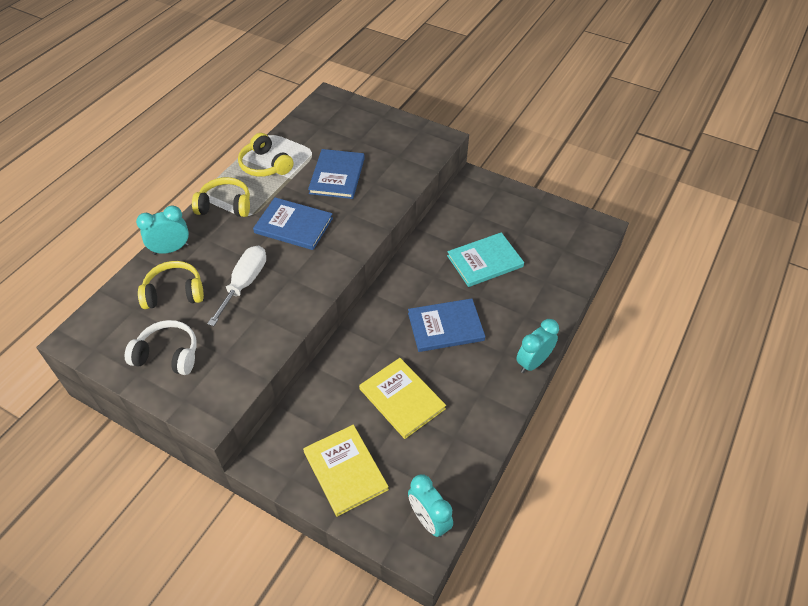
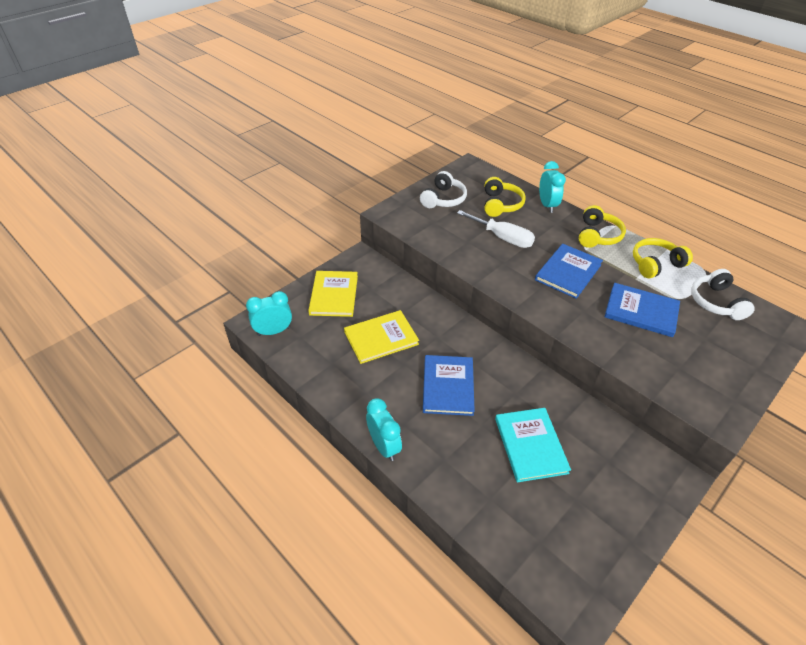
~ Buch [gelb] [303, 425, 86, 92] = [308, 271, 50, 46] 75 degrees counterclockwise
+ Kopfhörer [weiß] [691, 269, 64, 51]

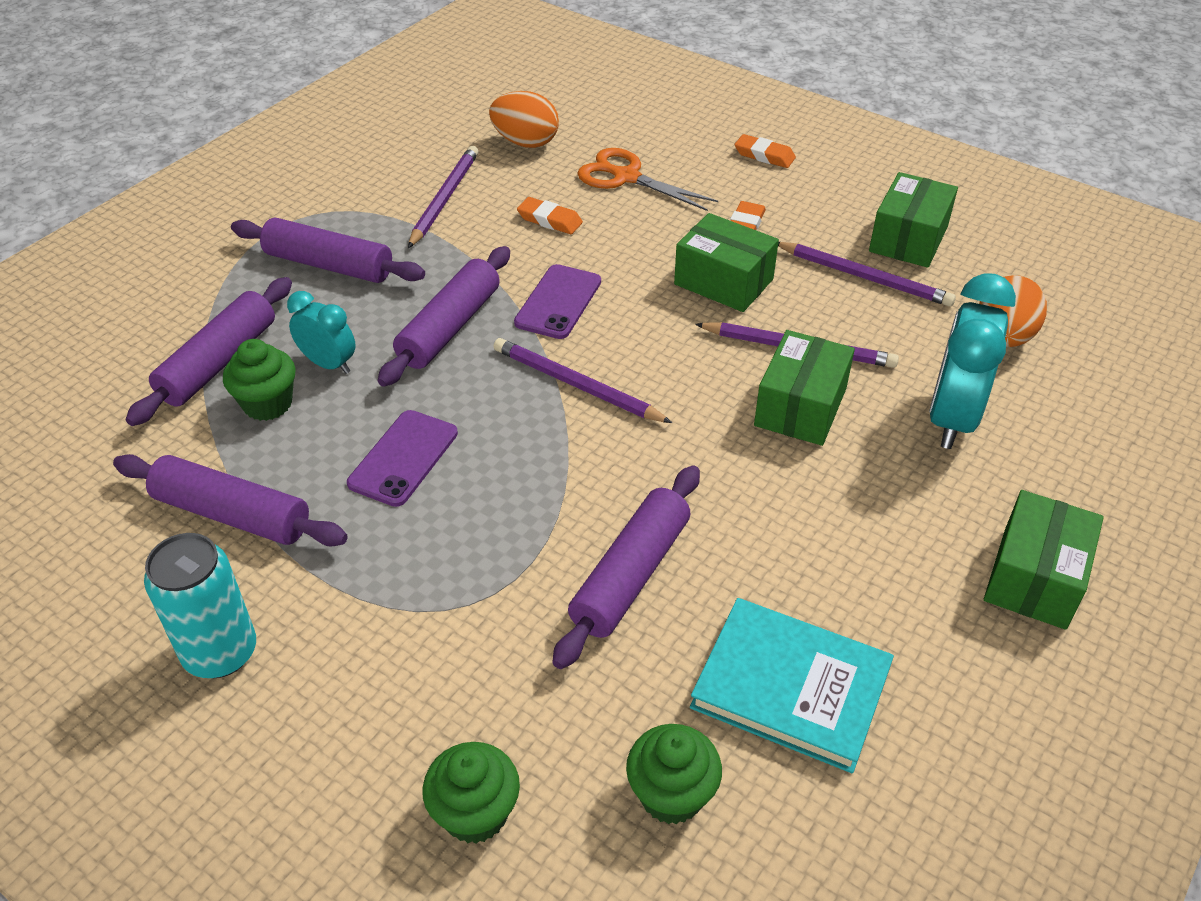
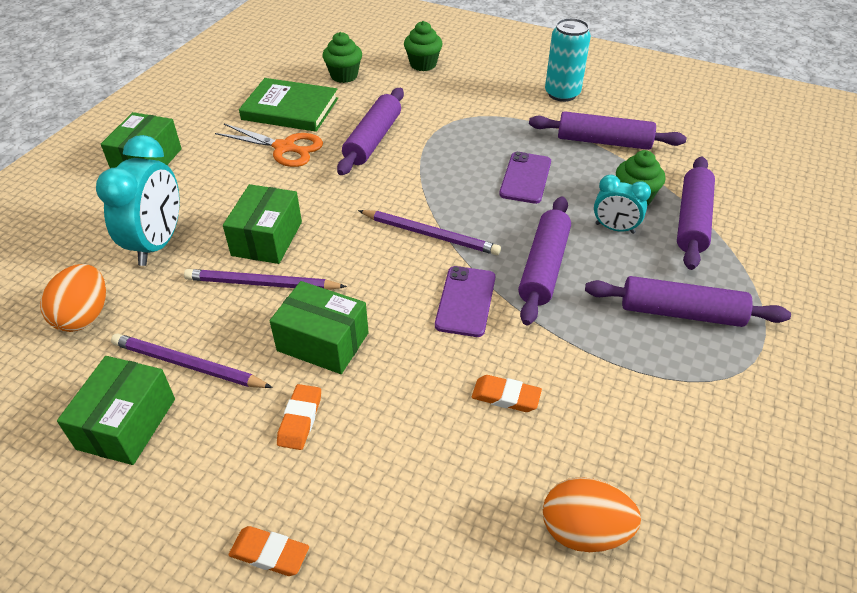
- Bleistift [lila] [408, 146, 71, 102]
~ Schere [orange] [577, 148, 141, 63] to [215, 124, 108, 43]
~ Buch [türkis] [690, 598, 204, 175] to Buch [grün] [239, 78, 99, 54]

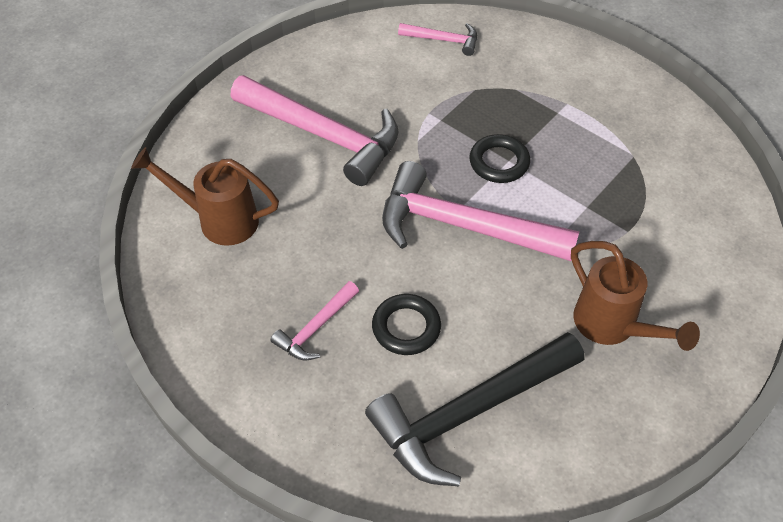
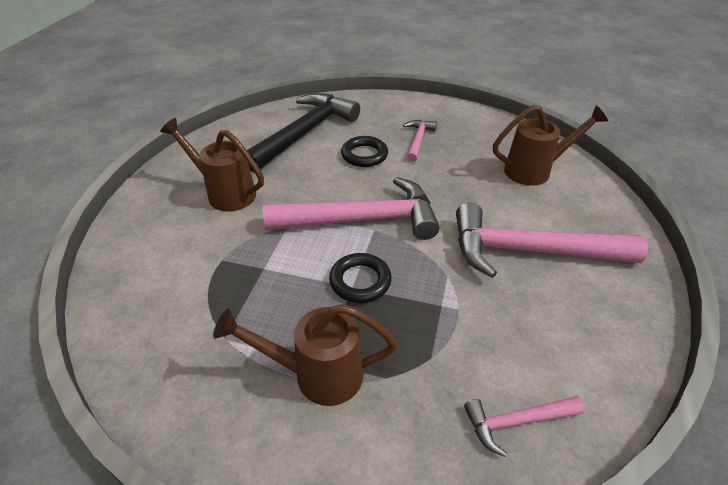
+ Gießkanne [braun] [213, 304, 184, 102]

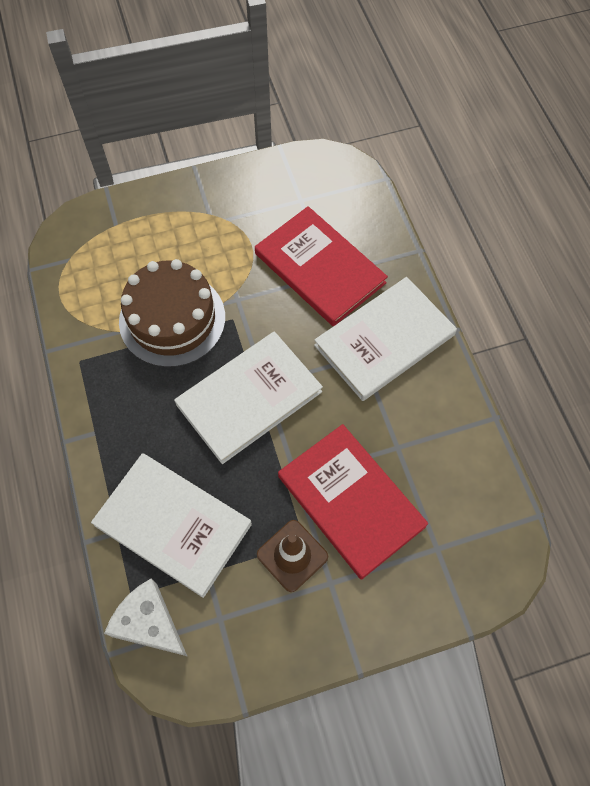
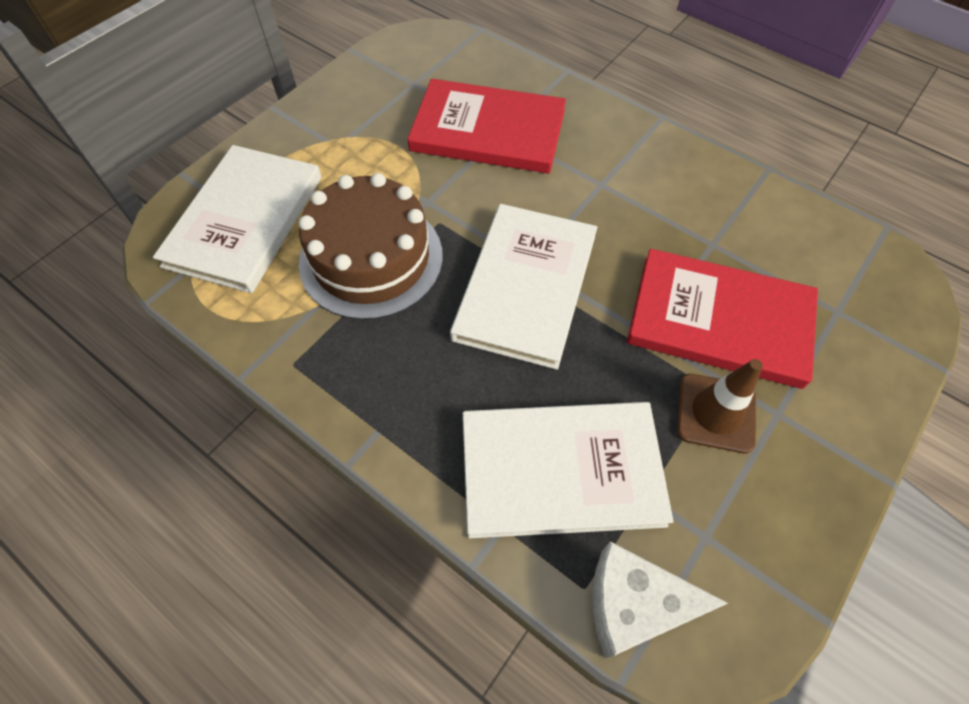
~ Buch [weiß] [314, 277, 143, 124] to [153, 145, 168, 148]

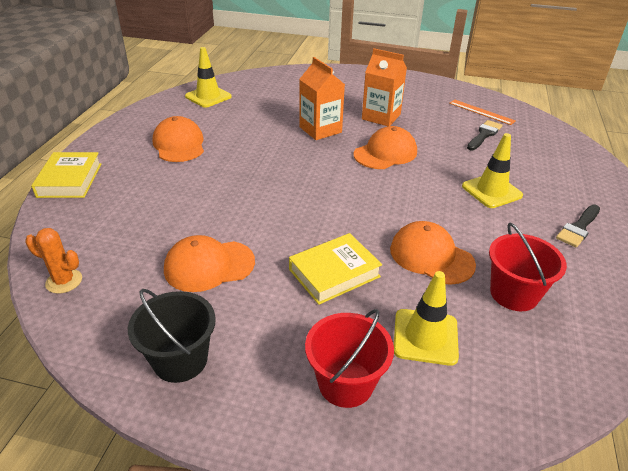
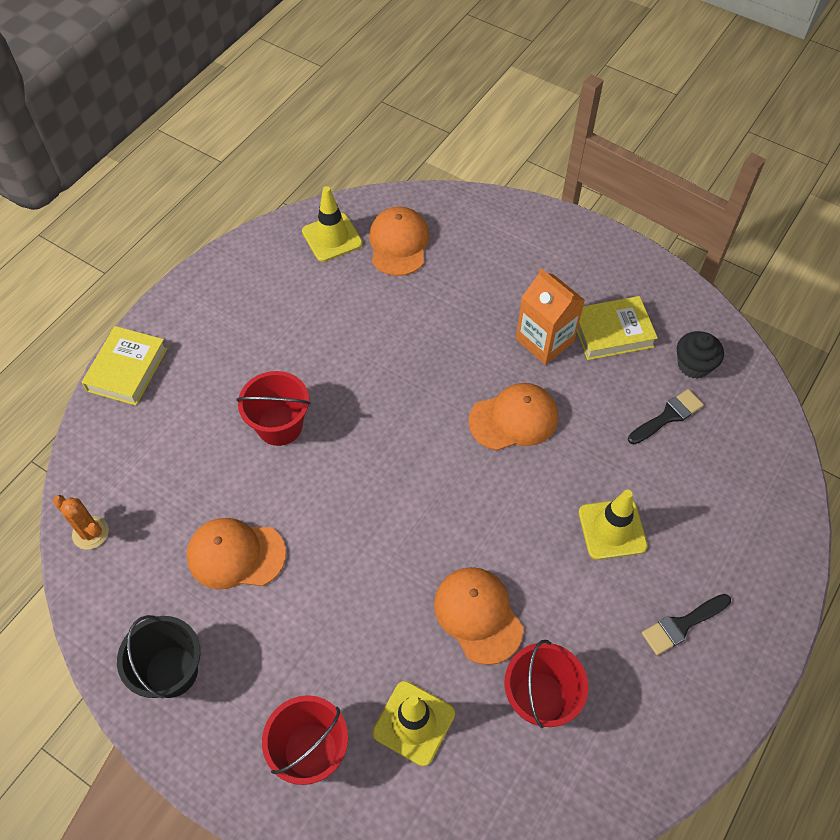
~ Kappe [orange] [152, 116, 52, 46] to [369, 206, 60, 70]
~ Buch [gelb] [289, 233, 93, 72] to [577, 296, 81, 64]
- Getränkekarton [orange] [300, 57, 45, 83]
~ Lineal [orange] [449, 100, 67, 25] to Muffin [schwarz] [677, 331, 47, 48]
+ Eimer [rot] [236, 371, 74, 75]

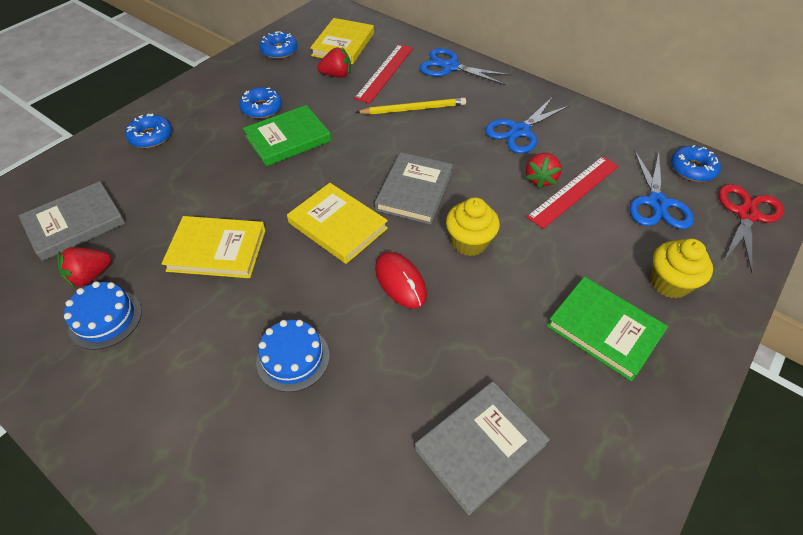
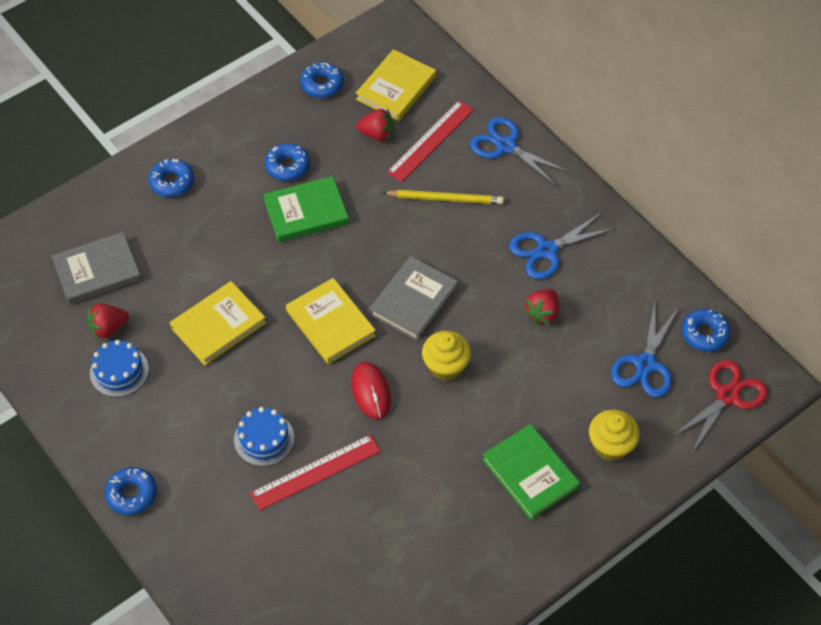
~ Buch [gelb] [161, 216, 105, 62] = [170, 281, 96, 85] 60 degrees counterclockwise
- Buch [grau] [414, 381, 136, 135]
~ Lineal [rot] [527, 156, 92, 73] to [250, 434, 131, 77]
+ Donut [blau] [105, 467, 52, 48]

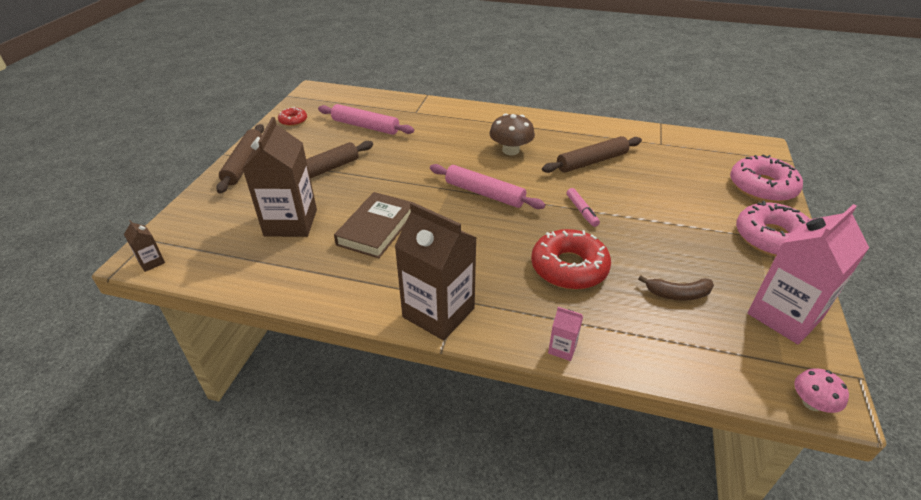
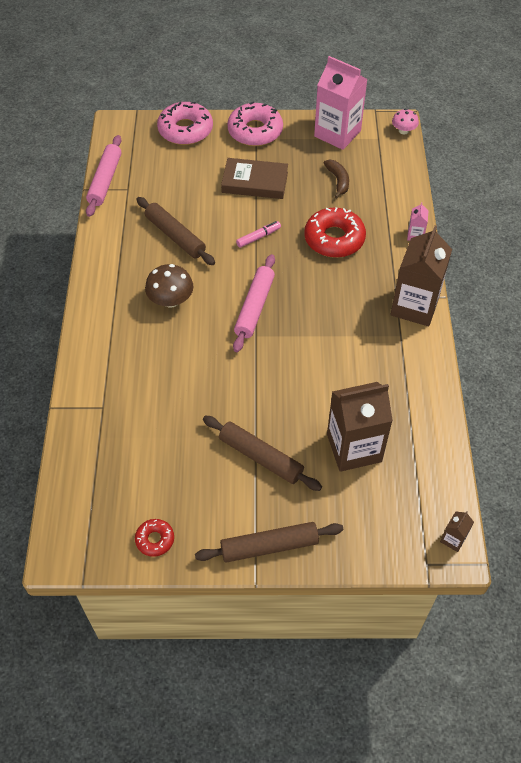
~ Nudelholz [rosa] [318, 104, 96, 31] to [86, 135, 36, 82]
~ Buch [braun] [334, 192, 78, 66] to [221, 158, 67, 41]

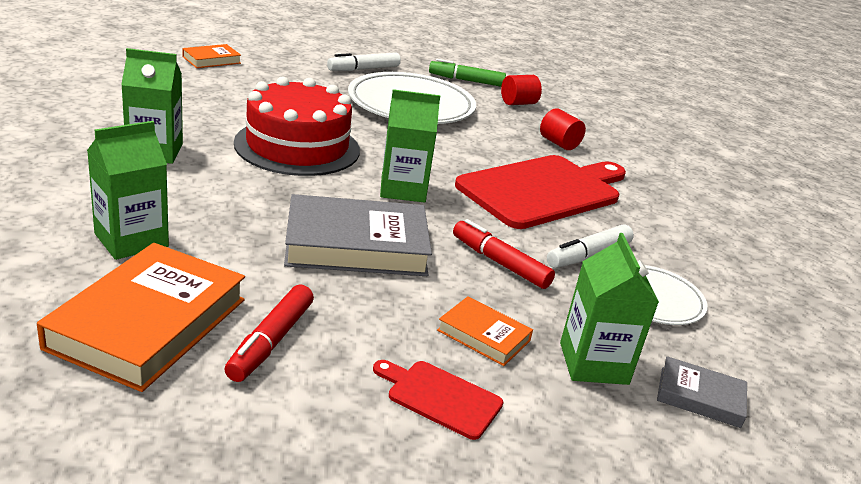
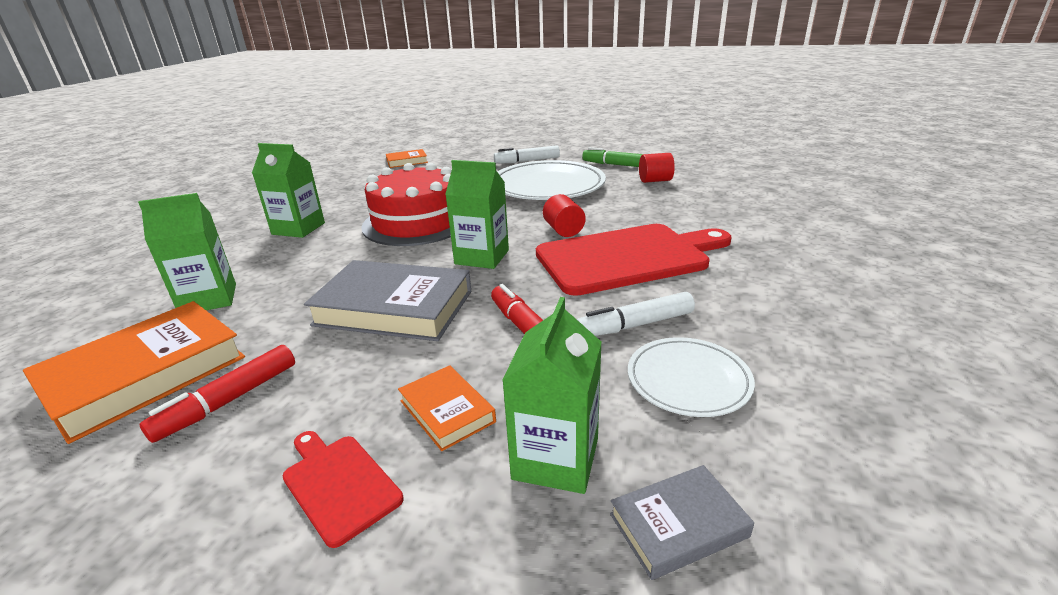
~ Vollzylinder [rot] [540, 108, 46, 42] to [543, 194, 43, 43]
~ Buch [grau] [657, 356, 90, 72] = [610, 465, 144, 115] 60 degrees counterclockwise

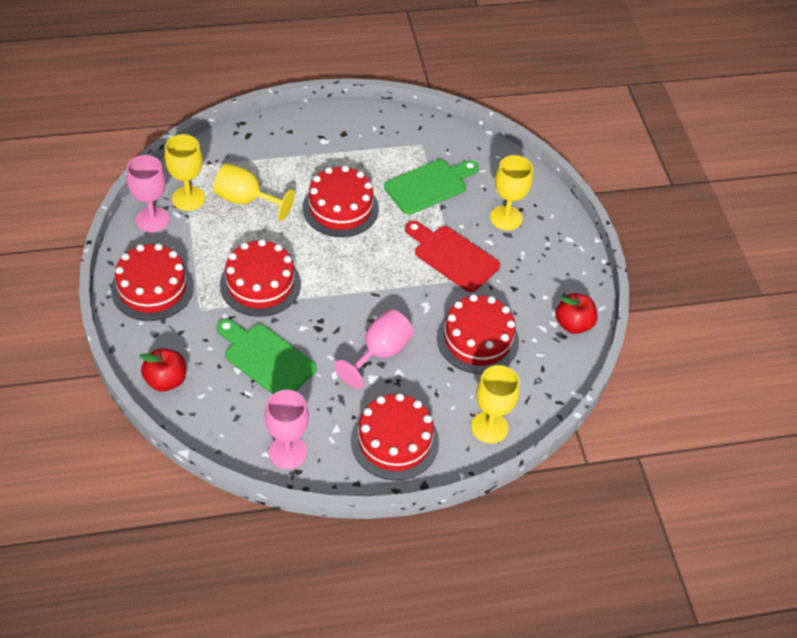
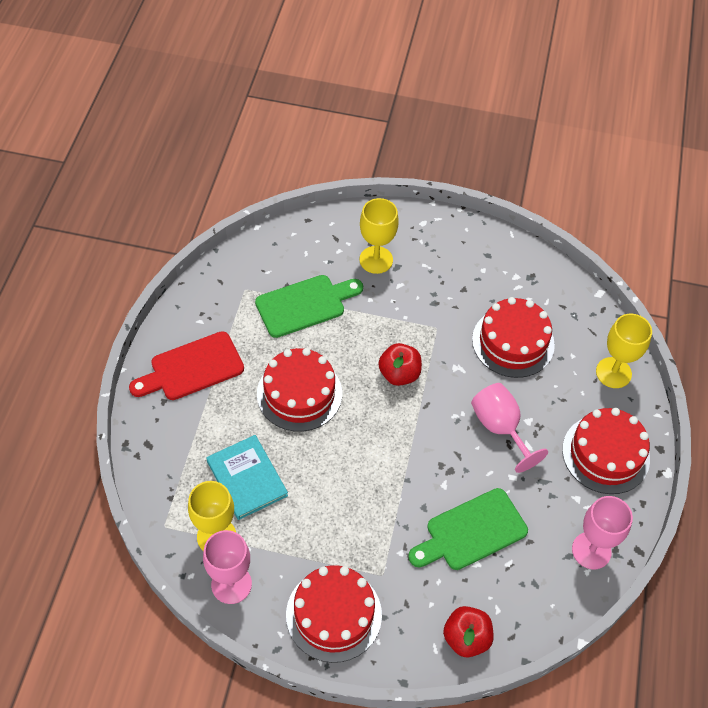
~ Kelch [gelb] [214, 163, 81, 58] to Buch [türkis] [206, 435, 82, 85]
- Kuchen [rot] [220, 239, 81, 78]
~ Schneidebrett [grün] [384, 159, 95, 56] = [255, 275, 108, 63] 75 degrees clockwise
~ Schneidebrett [rot] [405, 221, 95, 71] to [129, 331, 115, 69]
~ Apfel [rot] [555, 293, 43, 41] to [378, 343, 44, 43]

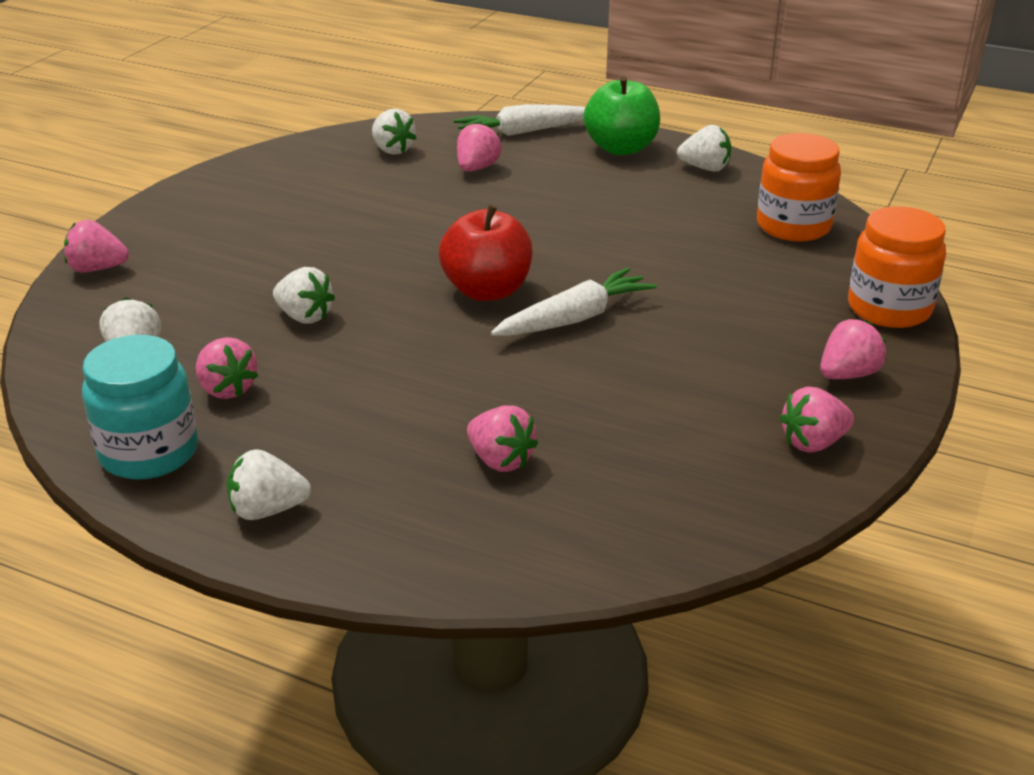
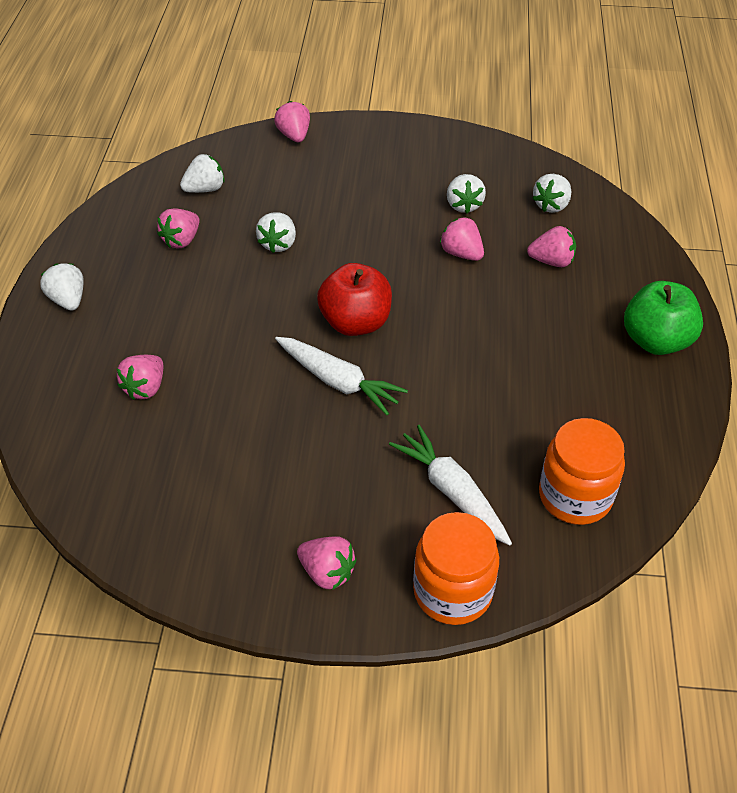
- Einmachglas [türkis] [82, 335, 116, 145]
~ Karotte [weiß] [454, 104, 132, 32] to [389, 425, 123, 121]
~ Erdbeere [weiß] [677, 125, 54, 47] to [447, 174, 39, 40]
~ Erdbeere [rosa] [780, 387, 74, 66] to [440, 217, 44, 44]

